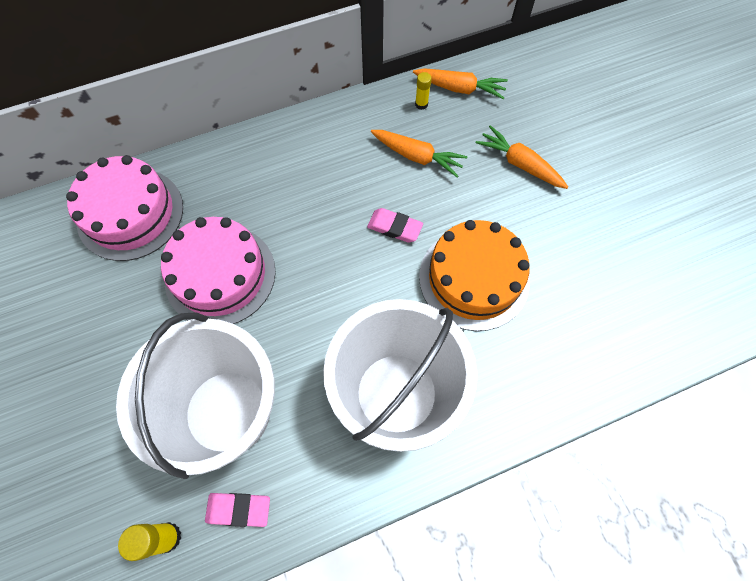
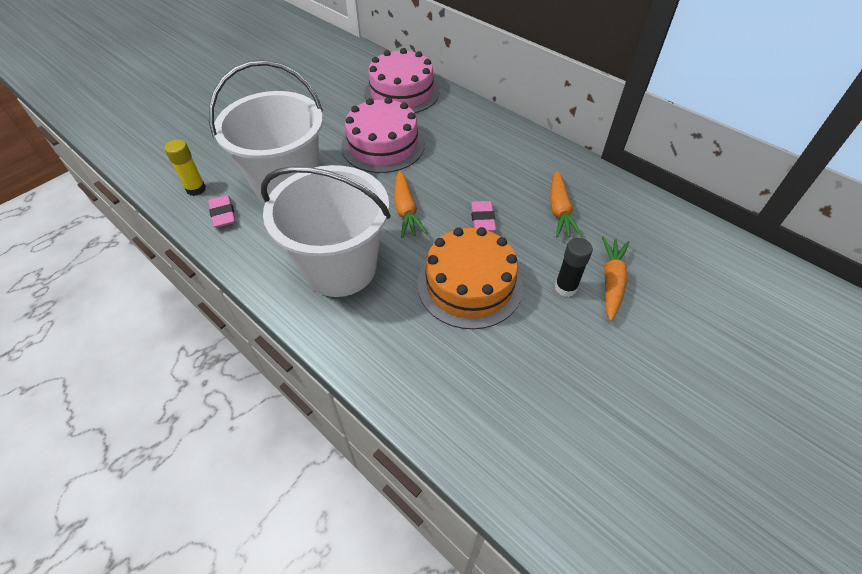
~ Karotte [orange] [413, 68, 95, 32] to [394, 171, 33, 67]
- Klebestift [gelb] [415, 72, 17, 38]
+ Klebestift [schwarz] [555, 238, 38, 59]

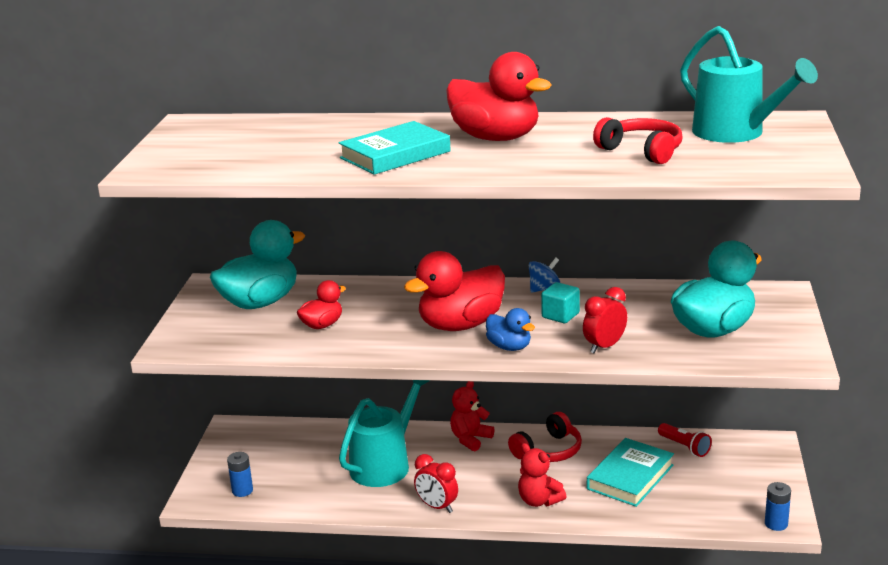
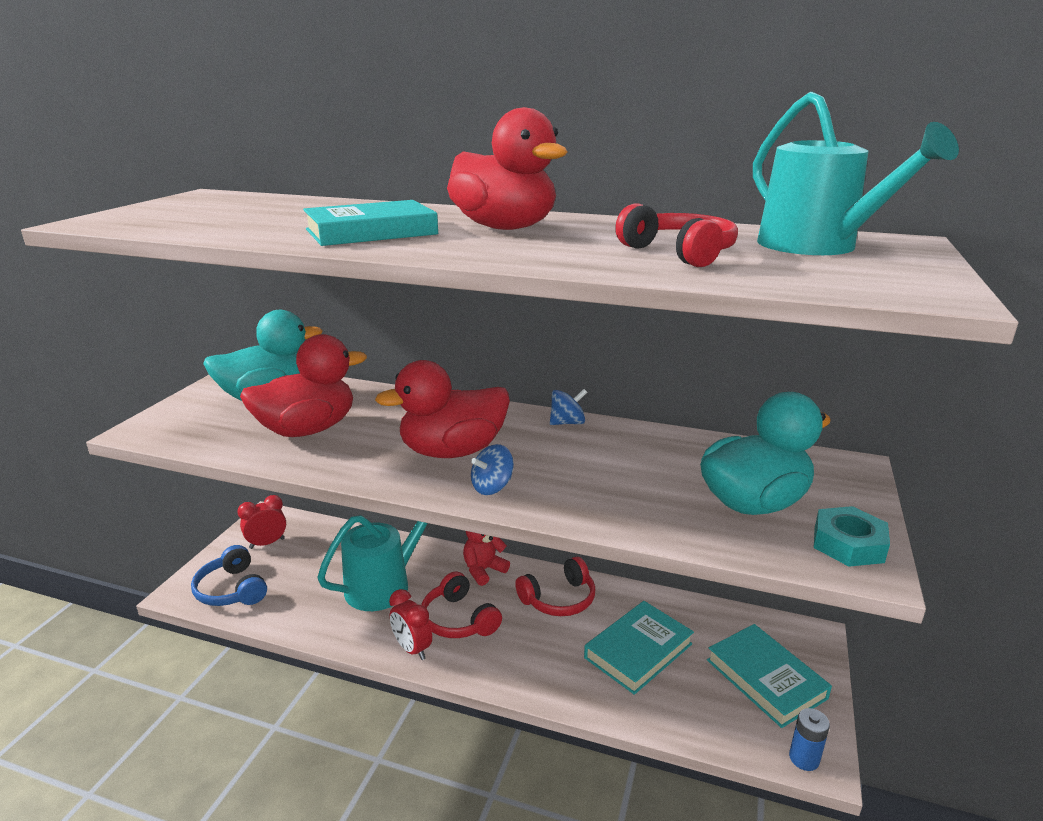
~ Batterie [blau] [227, 452, 26, 45] to Kopfhörer [blau] [191, 545, 76, 61]
~ Ente [rot] [297, 280, 49, 49] = [240, 334, 127, 103] x1.90
~ Ente [blau] [486, 308, 49, 43] to Kreisel [blau] [471, 444, 43, 51]
- Teddybär [rot] [518, 443, 49, 64]
- Kubus [türkis] [541, 282, 39, 41]
~ Wecker [rot] [583, 287, 44, 66] to [237, 495, 49, 54]
- Taschenlampe [rot] [658, 423, 54, 34]
+ Kopfhörer [rot] [421, 571, 81, 67]
+ Buch [türkis] [707, 624, 125, 104]
+ Sechskantmutter [türkis] [814, 506, 76, 61]

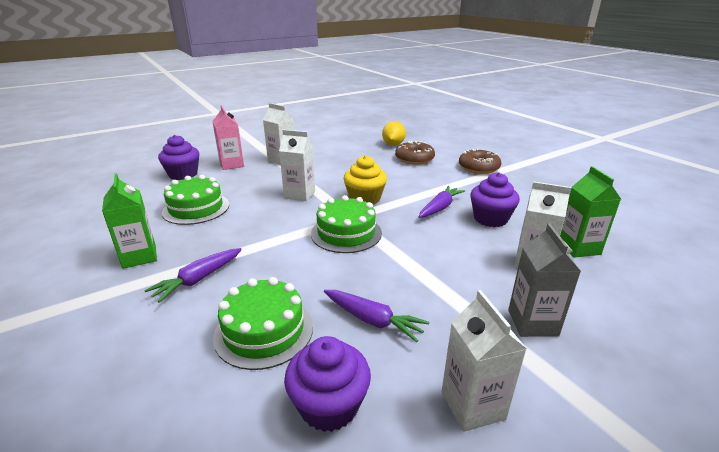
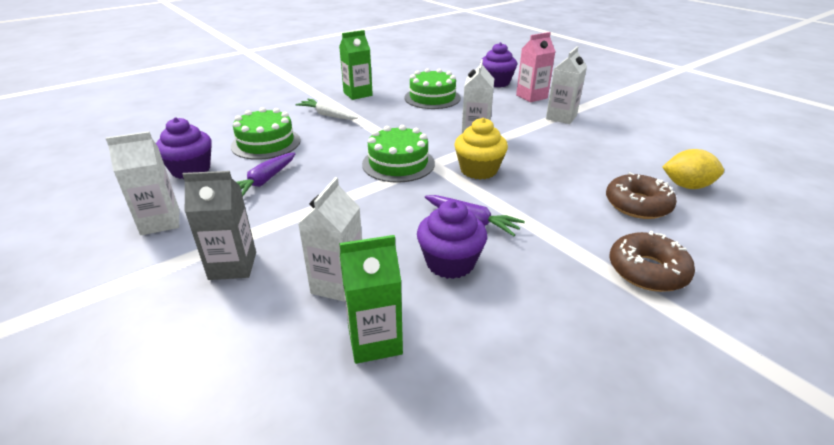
~ Karotte [lila] [144, 248, 98, 55] to Karotte [weiß] [296, 99, 62, 21]

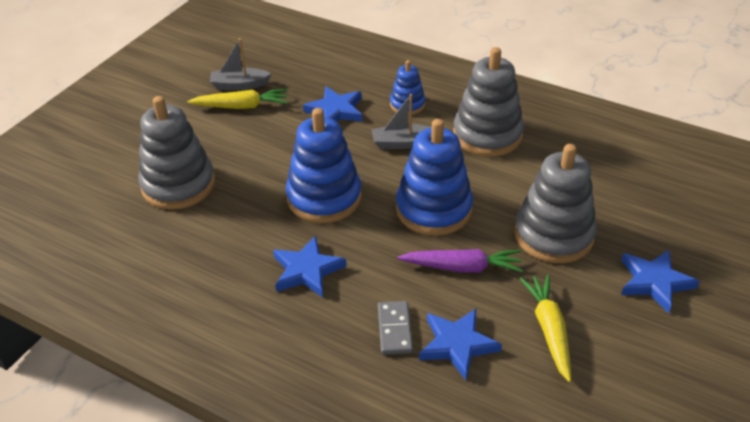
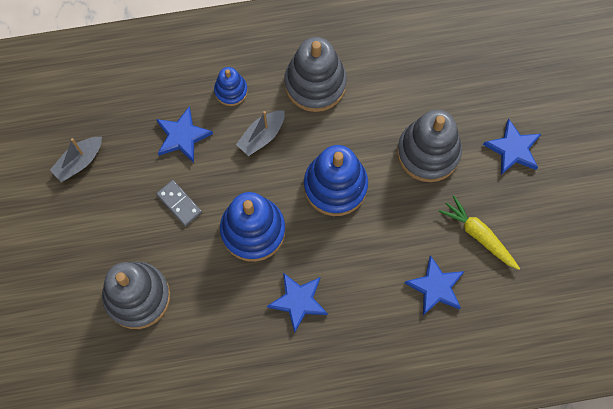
- Karotte [gelb] [187, 89, 101, 20]
~ Dominostein [grau] [378, 301, 35, 54] to [156, 180, 46, 46]
- Karotte [lila] [398, 249, 125, 24]

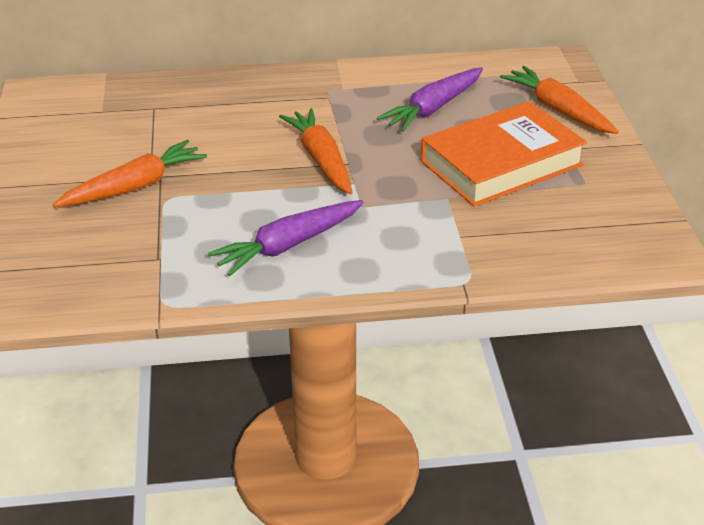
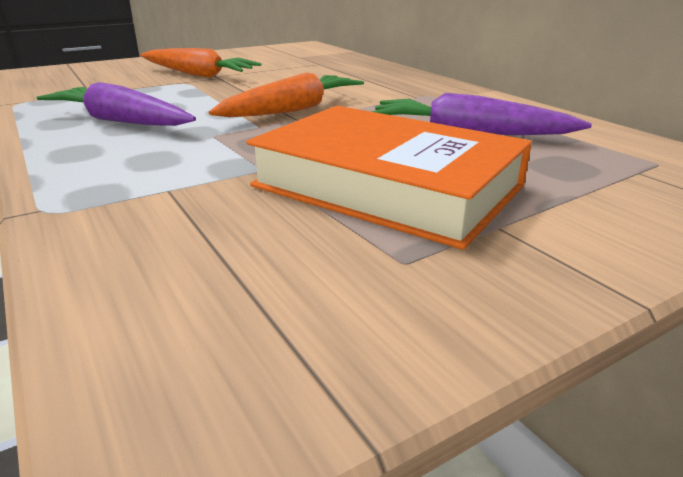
- Karotte [orange] [500, 66, 119, 68]

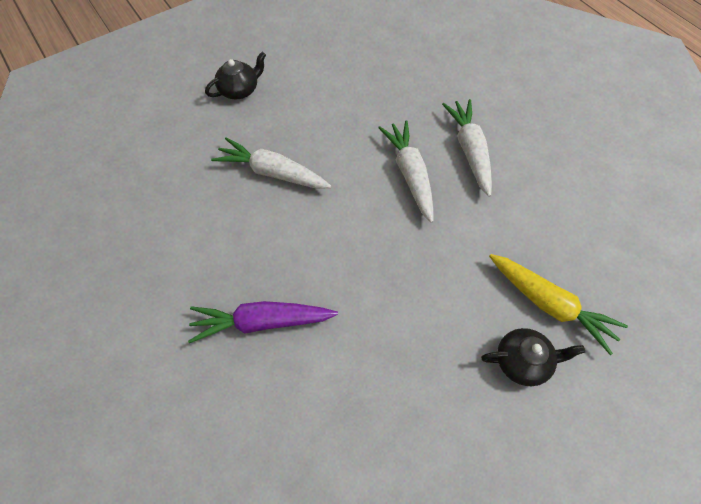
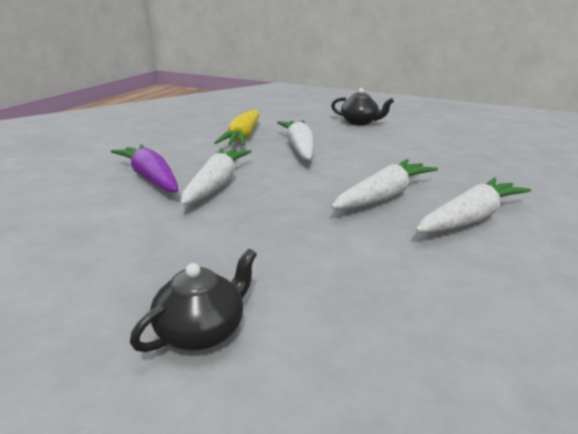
~ Teekanne [schwarz] [481, 328, 104, 58] = [130, 248, 127, 104] 105 degrees counterclockwise
~ Karotte [gelb] [489, 254, 139, 101] to [214, 110, 45, 36]
+ Karotte [weiß] [181, 148, 71, 57]

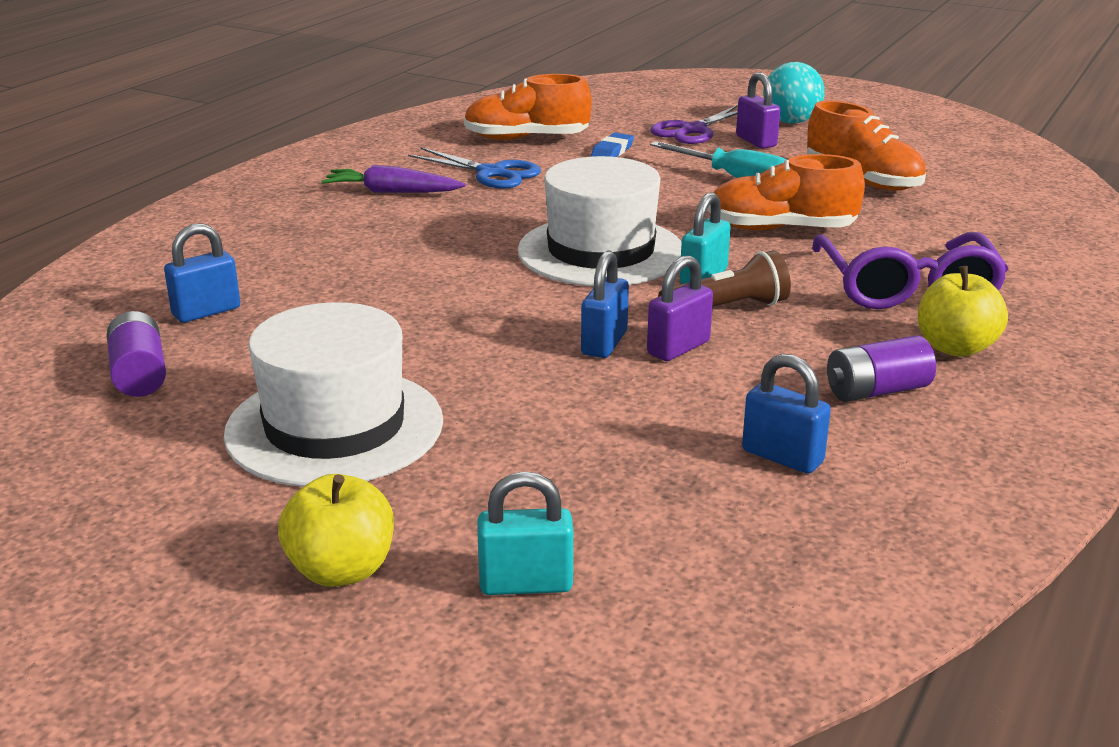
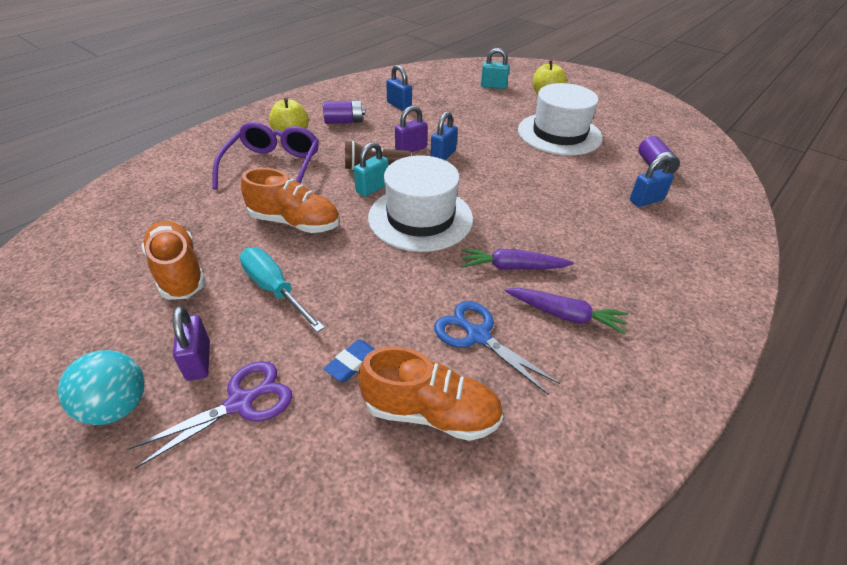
+ Karotte [lila] [461, 249, 113, 21]

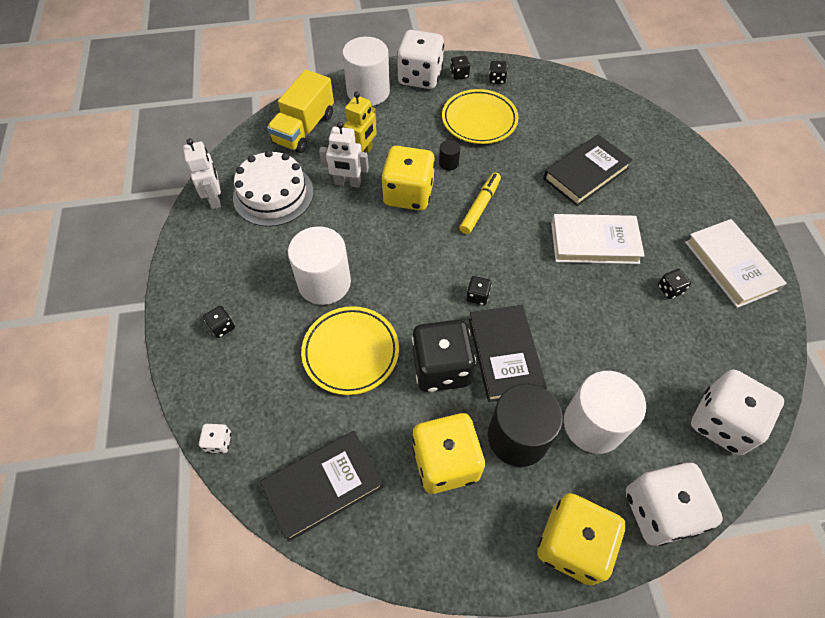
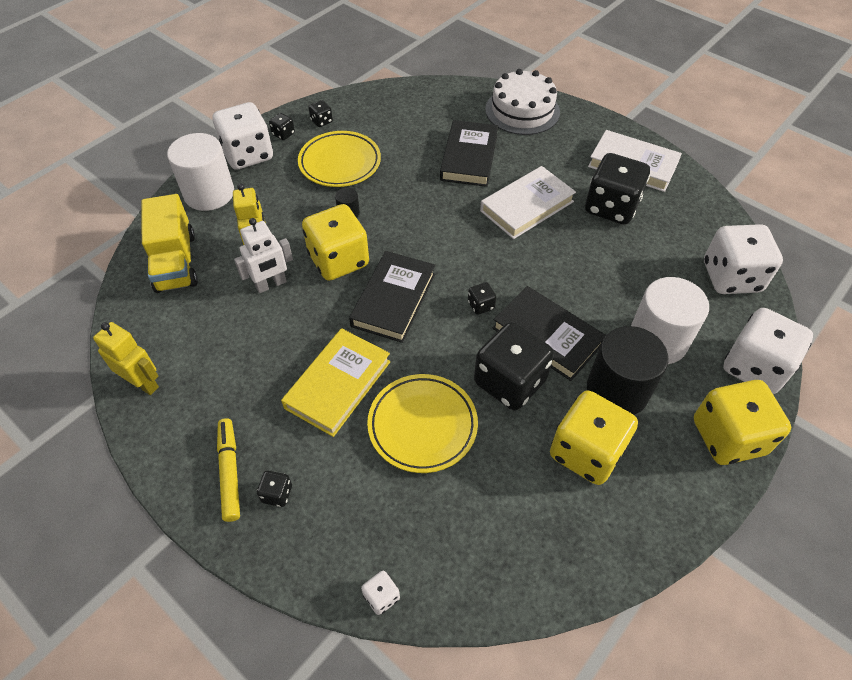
~ Roboter [weiß] [183, 139, 38, 70] to Roboter [gelb] [93, 322, 66, 73]
~ Kuchen [weiß] [233, 150, 81, 77] to [485, 69, 75, 66]
~ Buch [schwarz] [260, 431, 123, 111] to [349, 251, 87, 92]
~ Vollzylinder [weiß] [288, 226, 63, 79] to Buch [gelb] [281, 328, 109, 109]
~ Filzstift [gelb] [459, 173, 42, 61] to [217, 418, 23, 104]
~ Spielwürfel [schwarz] [658, 269, 33, 30] = [585, 153, 65, 72] x2.38

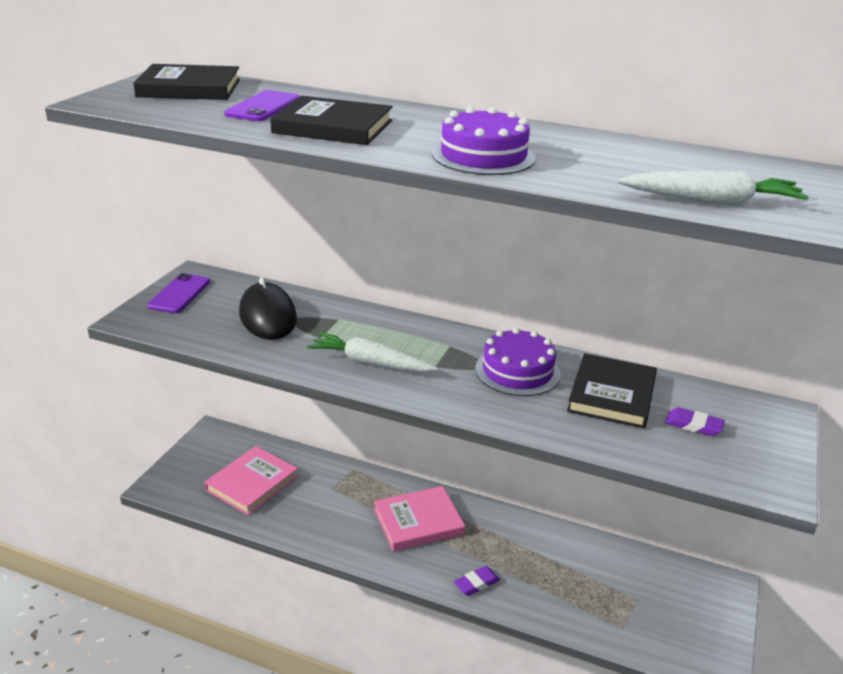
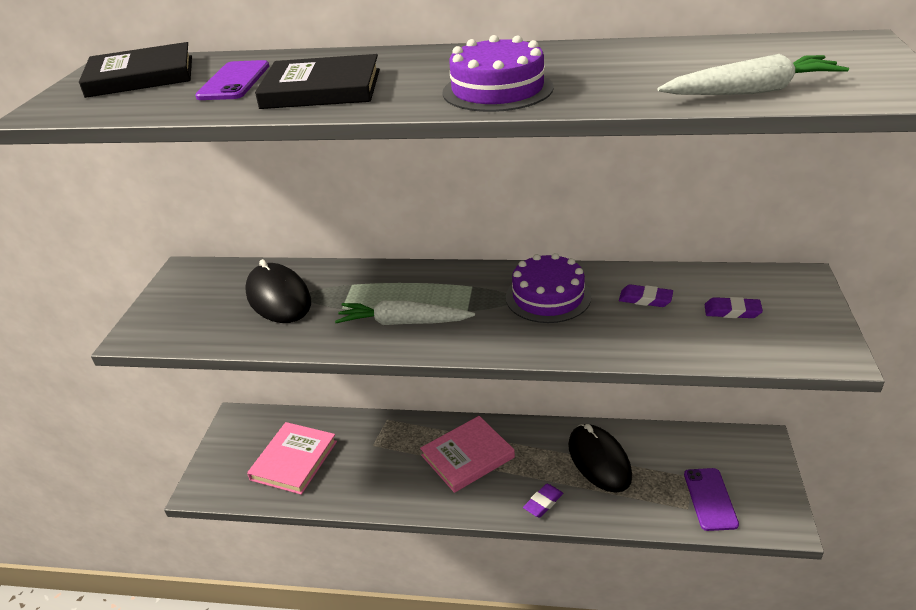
~ Handy [lila] [147, 273, 63, 40] to [684, 468, 55, 63]
~ Buch [schwarz] [567, 353, 90, 76] to Radiergummi [lila] [619, 284, 54, 23]
+ Computermaus [schwarz] [568, 424, 64, 69]

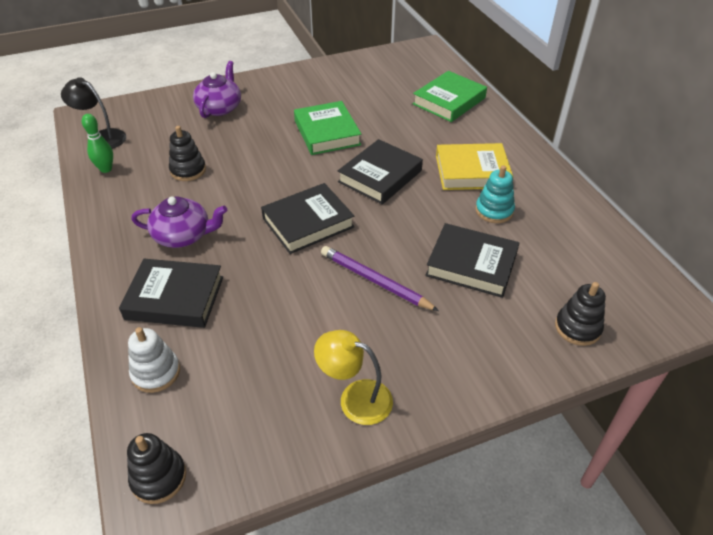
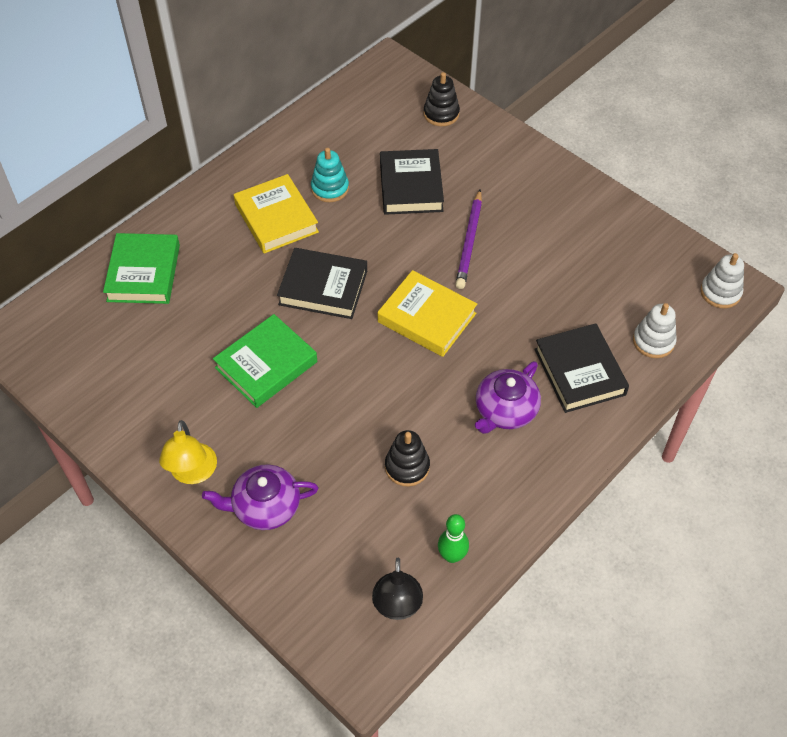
~ Stapelspielzeug [schwarz] [127, 433, 59, 71] to Stapelspielzeug [weiß] [700, 253, 44, 55]
~ Teekanne [lila] [131, 196, 96, 52] = [475, 361, 66, 73] 120 degrees counterclockwise
~ Buch [schwarz] [261, 183, 94, 71] to Buch [gelb] [378, 270, 99, 87]
~ Lampe [gelb] [314, 330, 79, 95] to [159, 420, 58, 64]
~ Buch [grün] [413, 71, 74, 51] = [103, 233, 77, 71] 75 degrees clockwise

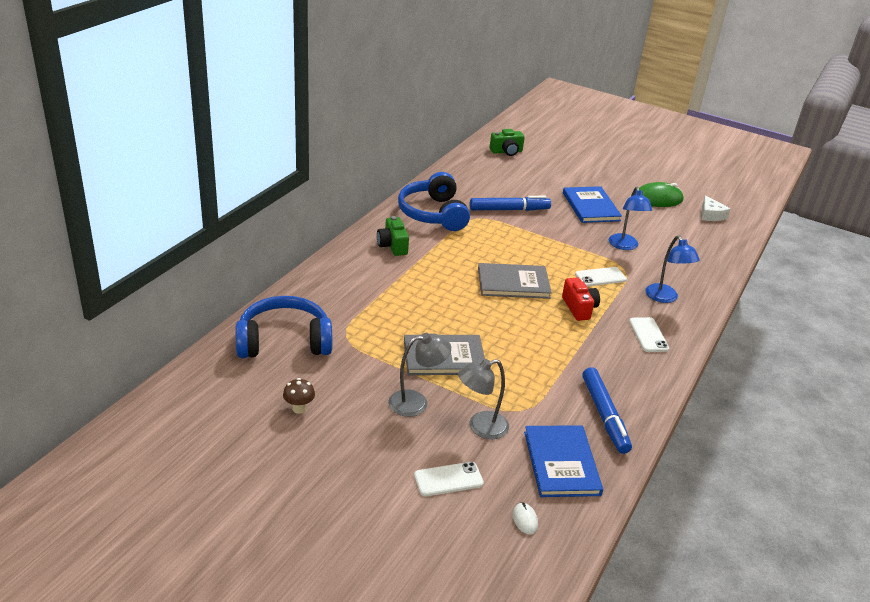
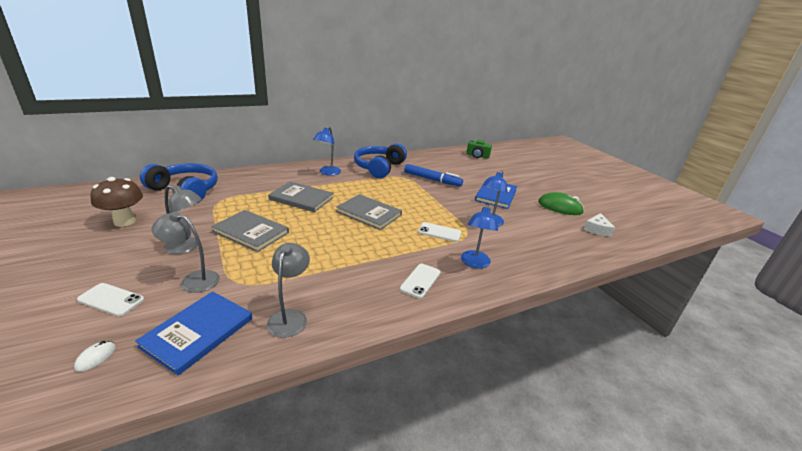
~ Pilz [braun] [283, 378, 32, 36] = [91, 177, 52, 50] x1.85
~ Kamera [grün] [377, 216, 32, 40] to Lampe [blau] [313, 127, 28, 49]
- Kamera [rot] [562, 278, 38, 43]
~ Filzstift [blau] [582, 367, 50, 87] to Lampe [grau] [267, 243, 43, 95]
+ Buch [grau] [268, 181, 66, 31]

